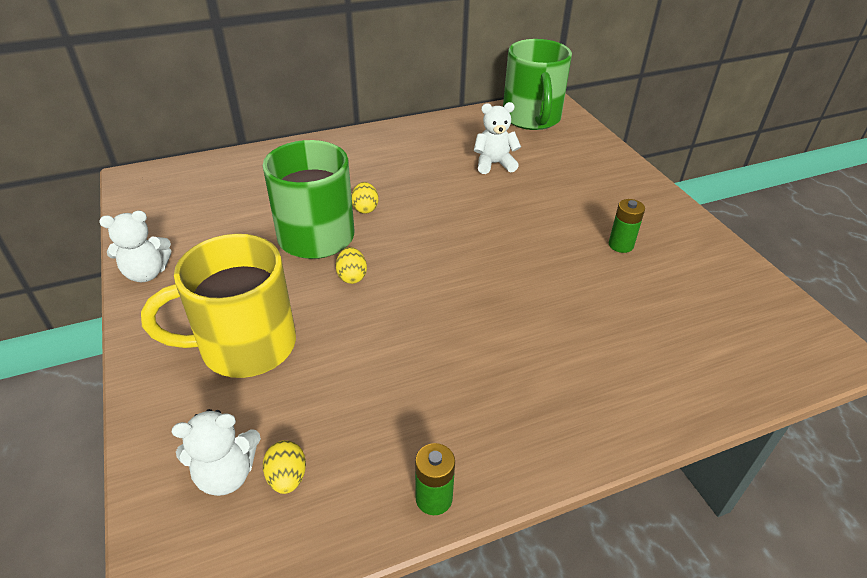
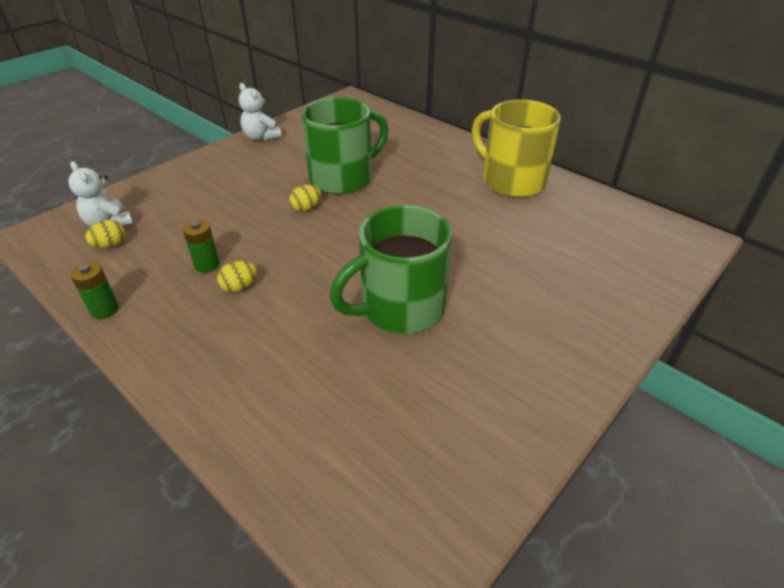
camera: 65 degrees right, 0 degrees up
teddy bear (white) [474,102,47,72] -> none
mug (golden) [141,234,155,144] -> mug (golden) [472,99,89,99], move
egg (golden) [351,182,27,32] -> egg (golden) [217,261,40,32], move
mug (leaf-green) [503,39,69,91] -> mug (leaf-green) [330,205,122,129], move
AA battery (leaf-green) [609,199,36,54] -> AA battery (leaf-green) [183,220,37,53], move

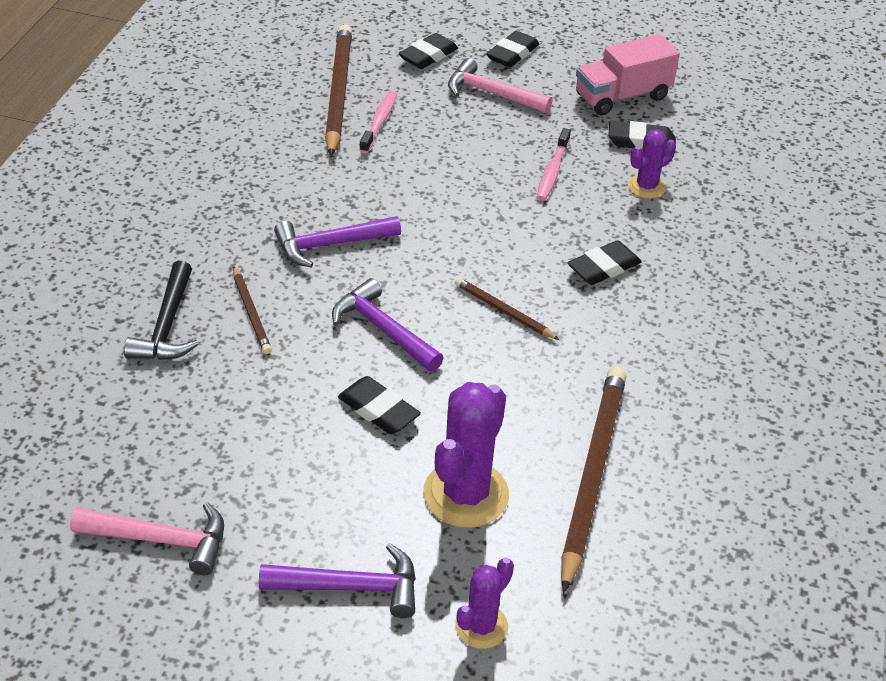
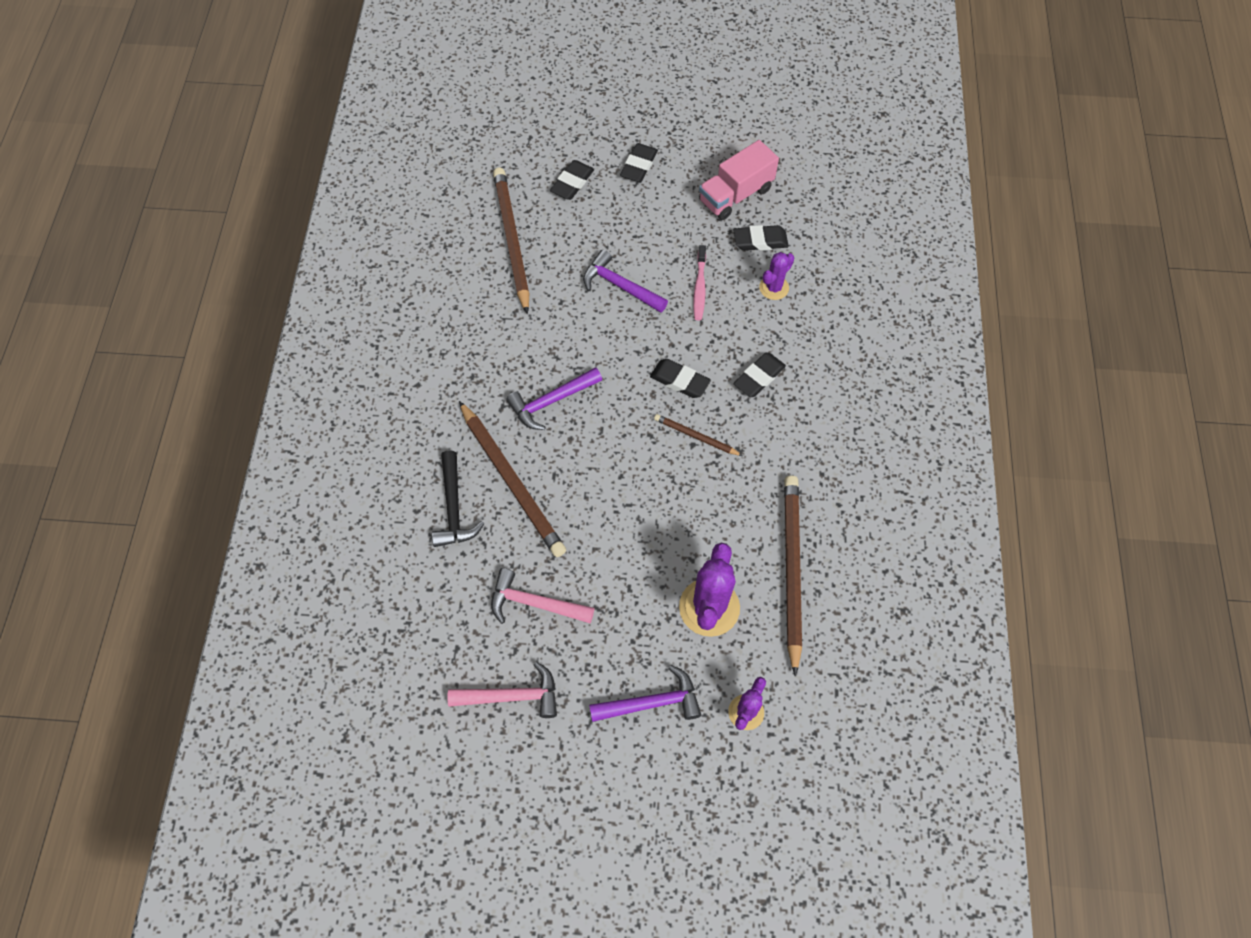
camera: 10 degrees left, 20 degrees up
tooth brush (rose-pink) [359,90,38,63] -> none
claw hammer (violet) [332,278,112,94] -> claw hammer (violet) [583,250,85,63], move
gum eraser (ebony) [338,376,83,58] -> gum eraser (ebony) [650,359,61,39], move
claw hammer (rose-pink) [448,58,105,55] -> claw hammer (rose-pink) [491,568,103,56], move
lead pencil (russet) [233,266,39,88] -> lead pencil (russet) [459,401,107,156], x2.03

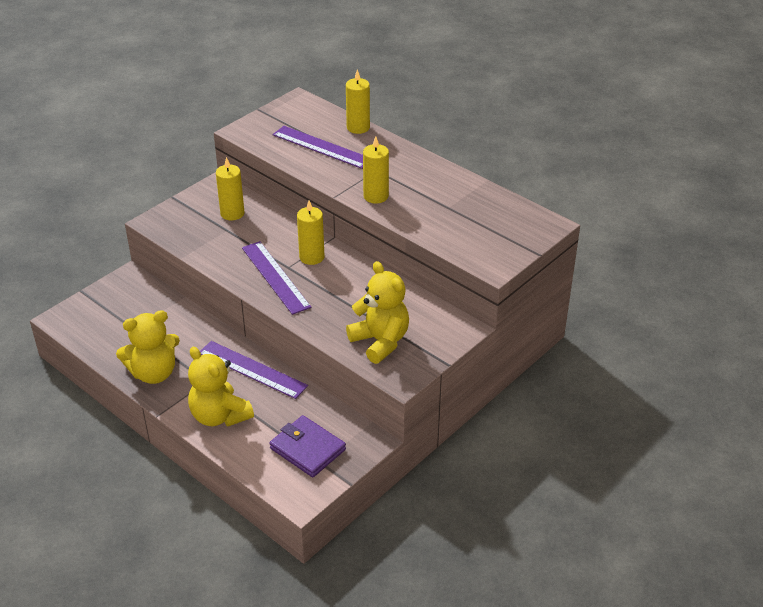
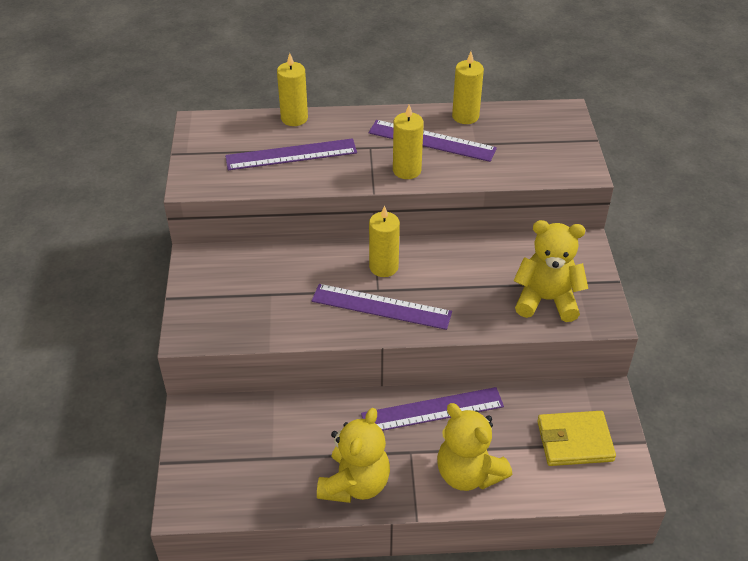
camera: 45 degrees left, 5 degrees up
none -> measuring stick (violet) [368,120,129,42]
wax candle (golden) [216,157,28,63] -> wax candle (golden) [452,52,32,72], move
billfold (violet) [269,415,77,62] -> billfold (golden) [537,411,79,55]
teddy bear (golden) [188,347,66,79] -> teddy bear (golden) [437,403,75,88], 45 degrees clockwise

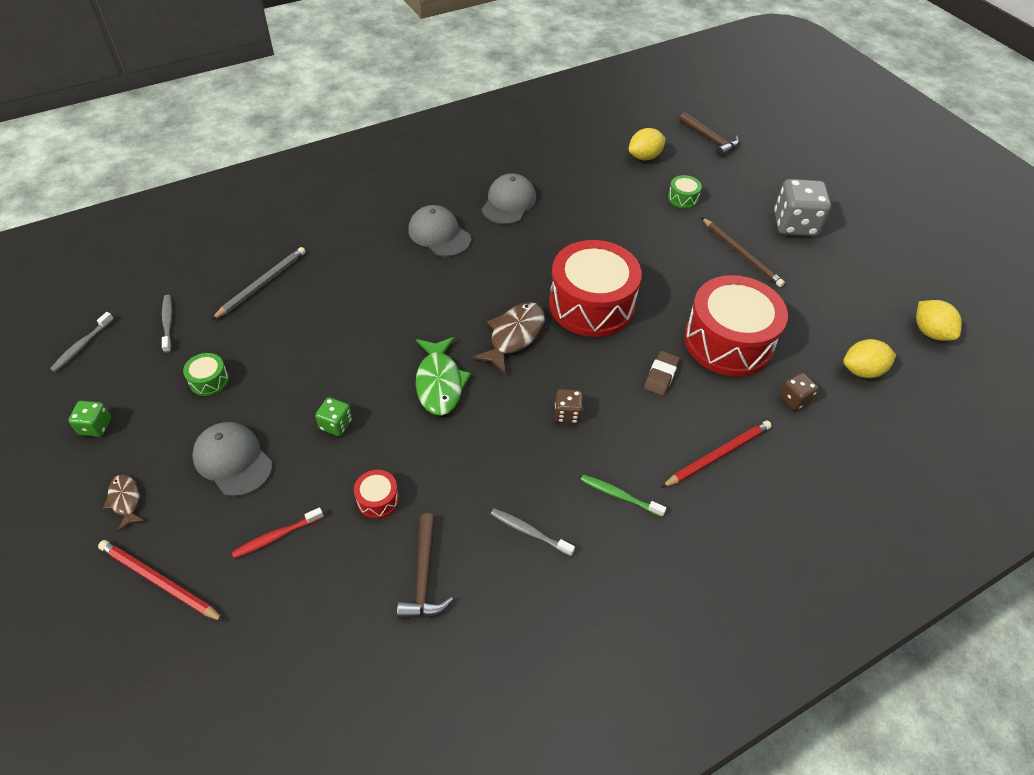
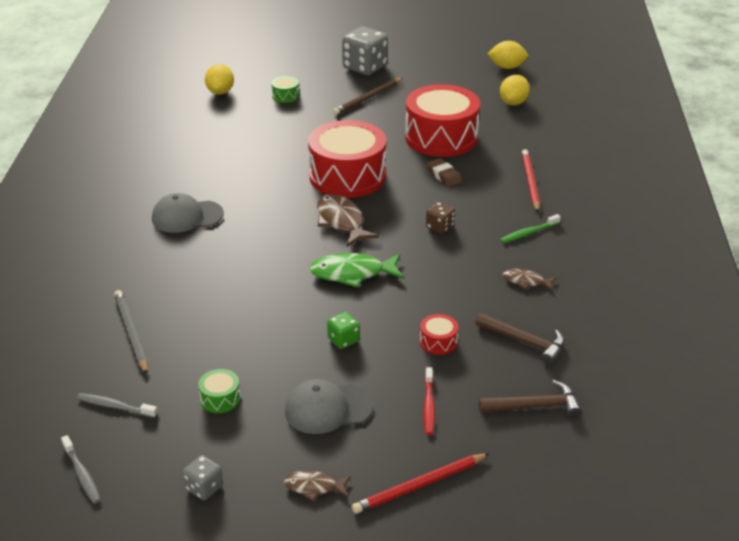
camera: 55 degrees left, 15 degrees down
baseball cap (gray) [482,174,54,51] -> none
game die (russet) [779,373,40,37] -> none
claw hammer (russet) [679,112,60,45] -> claw hammer (russet) [479,380,103,38], move
tooth brush (gray) [491,508,84,48] -> fish (russet) [503,269,54,22]
game die (leaf-green) [68,401,43,36] -> game die (gray) [183,455,40,45]
fish (leaf-green) [416,337,55,79] -> fish (leaf-green) [309,253,95,35], 150 degrees clockwise
lead pencil (russet) [701,217,84,70] -> lead pencil (russet) [333,78,70,37], 135 degrees clockwise

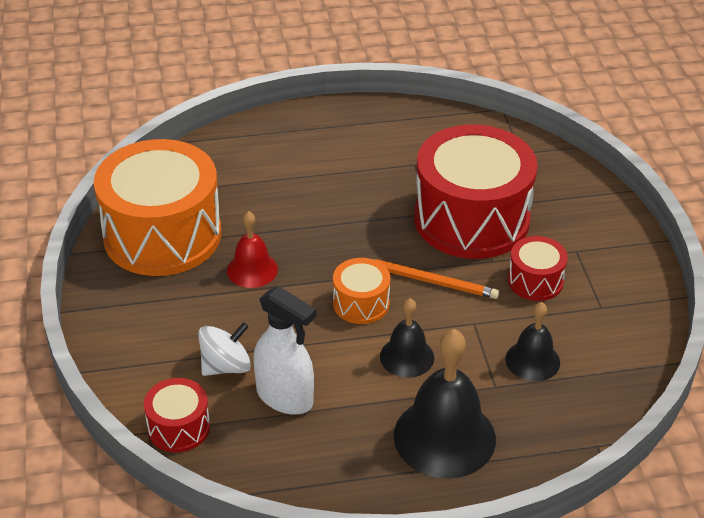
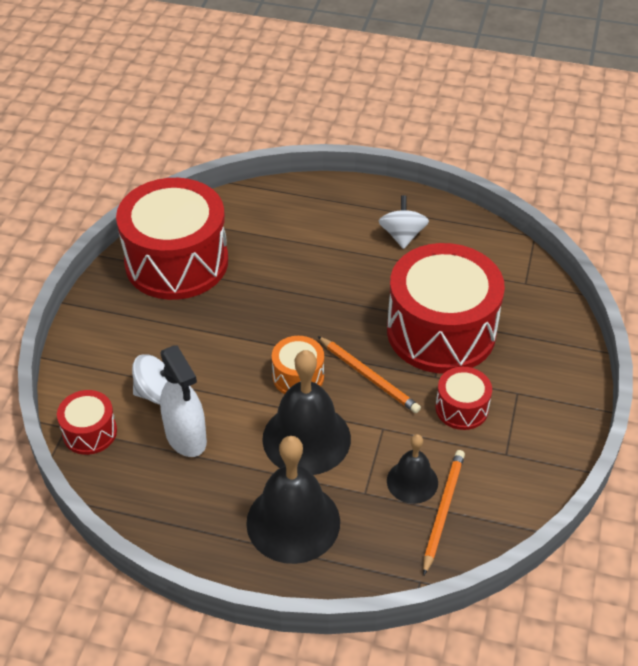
camera: 25 degrees right, 5 degrees up
school bell (red) [227,211,51,77] -> none
none -> whirligig (white) [379,195,50,54]
none -> lead pencil (orange) [423,450,42,126]
toy drum (orange) [94,139,127,137] -> toy drum (red) [116,178,112,122]
school bell (ebony) [380,298,54,80] -> school bell (ebony) [262,350,89,125], x1.77

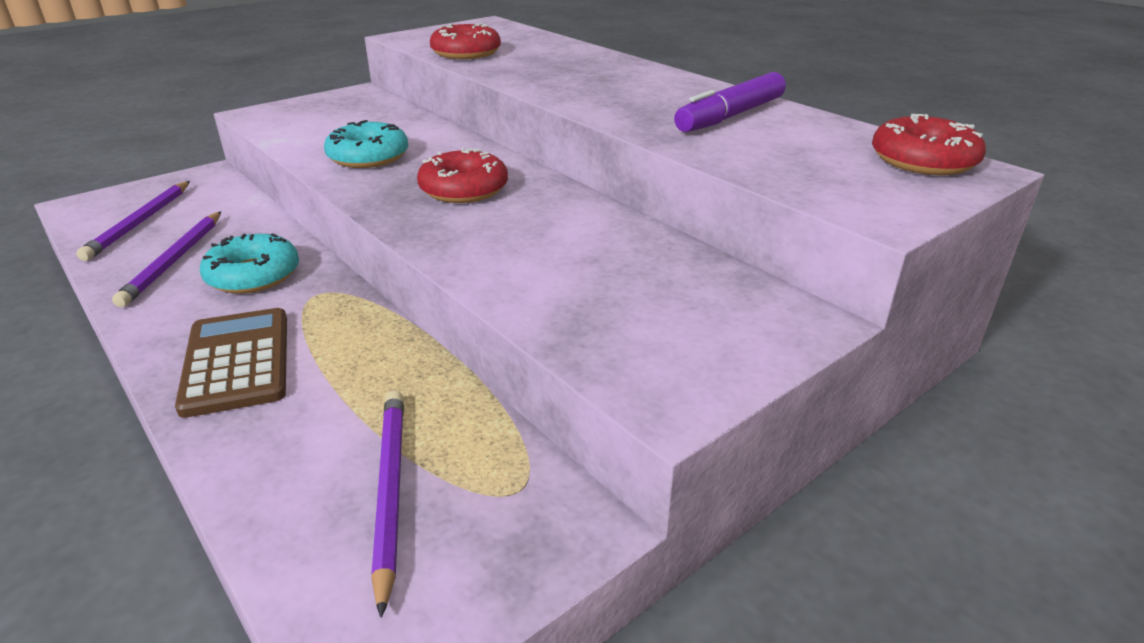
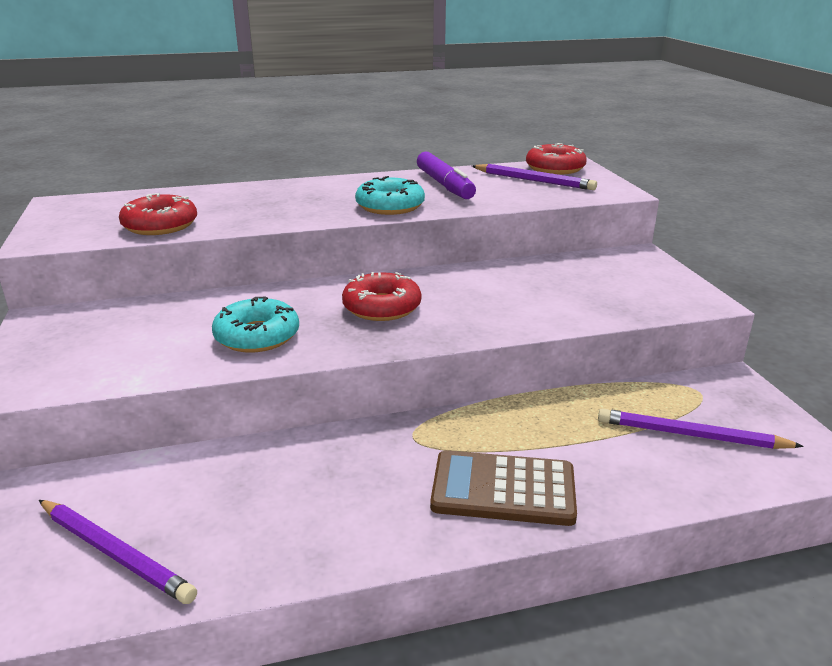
camera: 65 degrees left, 5 degrees down
lead pencil (violet) [112,212,109,95] -> lead pencil (violet) [472,164,125,26], move
donut (aqua) [200,233,99,61] -> donut (aqua) [355,176,70,39], move

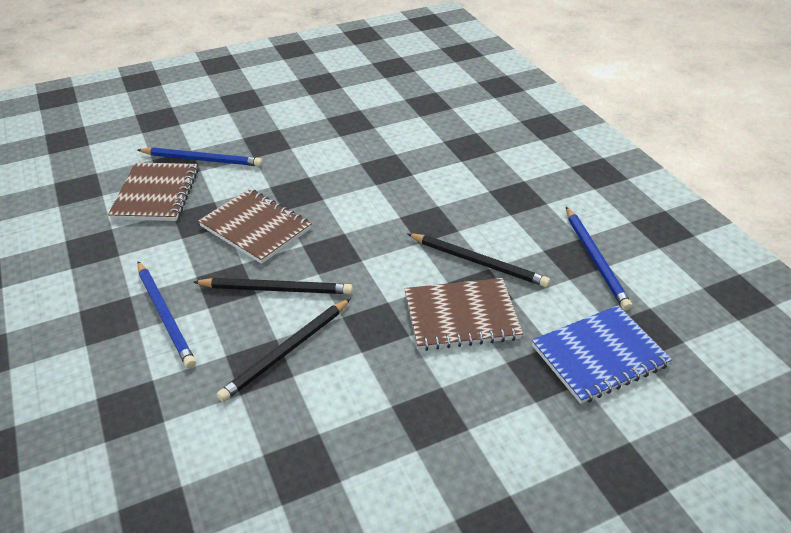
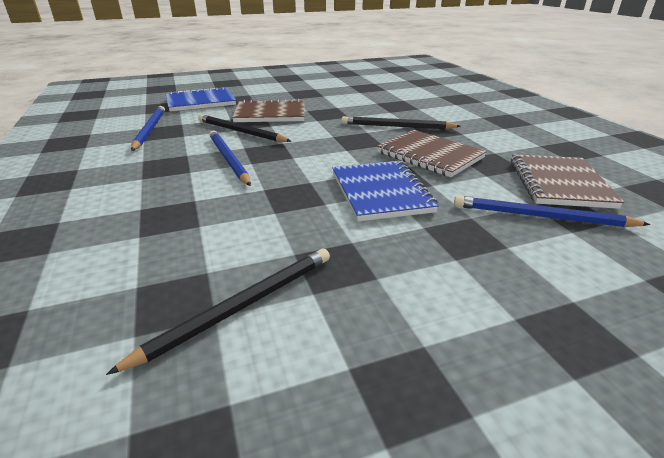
camera: 175 degrees left, 10 degrees down
none -> notepad (cobalt) [332,161,107,60]
lead pencil (cobalt) [137,261,59,107] -> lead pencil (cobalt) [209,130,42,56], move
lead pencil (ebony) [217,298,134,104] -> lead pencil (ebony) [106,249,224,126], move

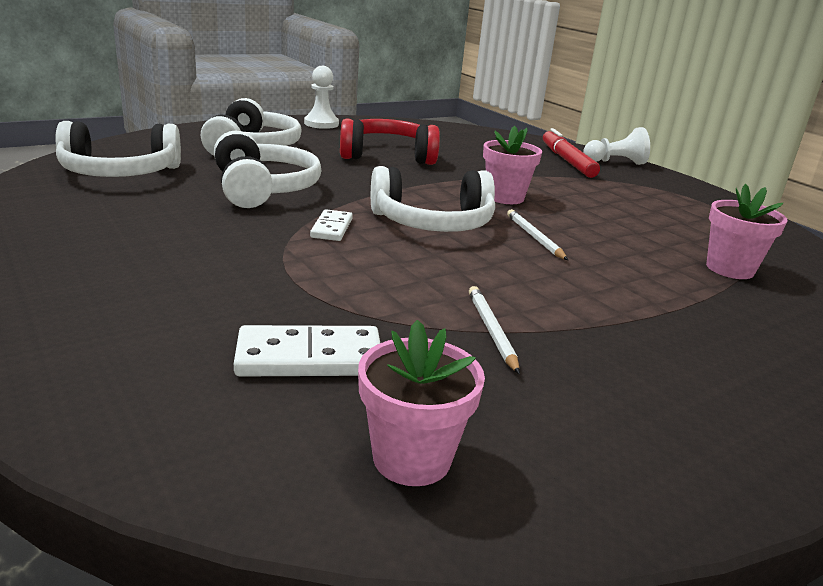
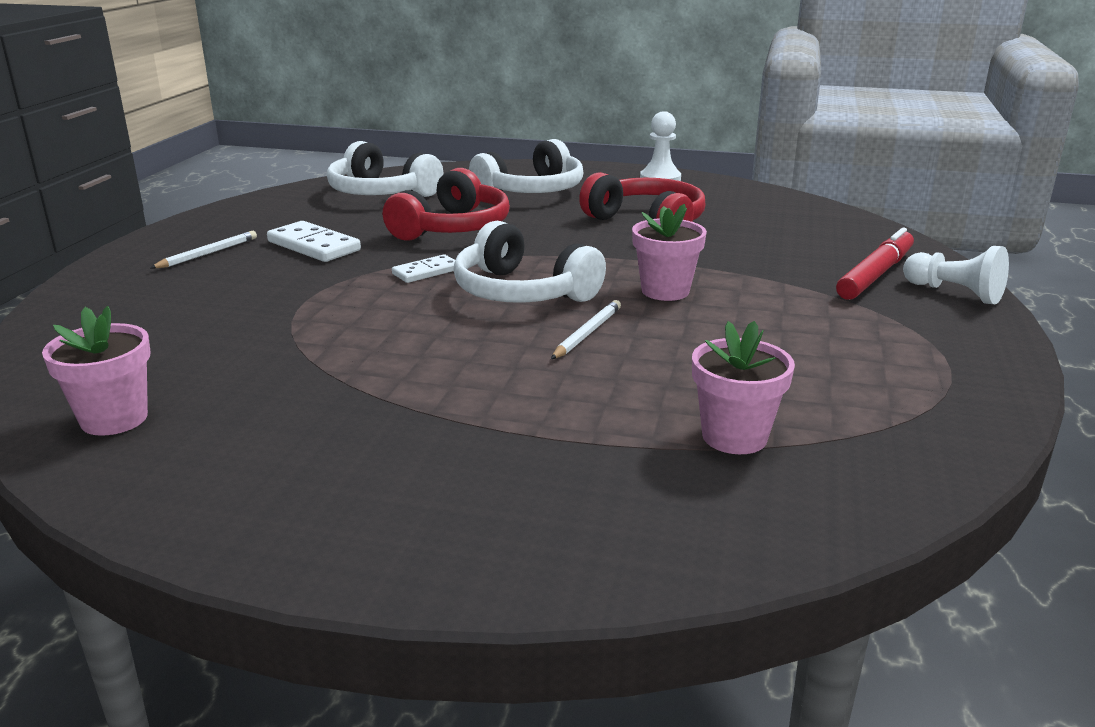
camera: 50 degrees right, 0 degrees up
domino (white) [234,325,146,52] -> domino (white) [267,221,94,41], move
lead pencil (white) [469,286,51,88] -> lead pencil (white) [150,231,107,37], move
headphones (white) [214,130,107,78] -> headphones (red) [383,168,127,73]

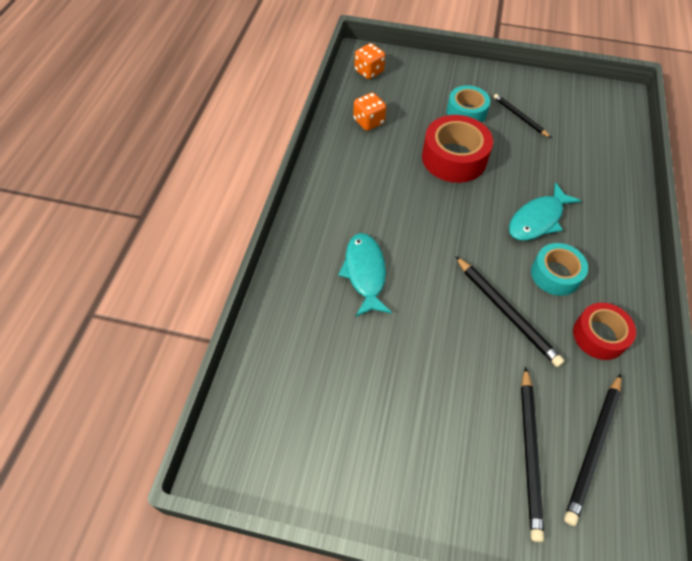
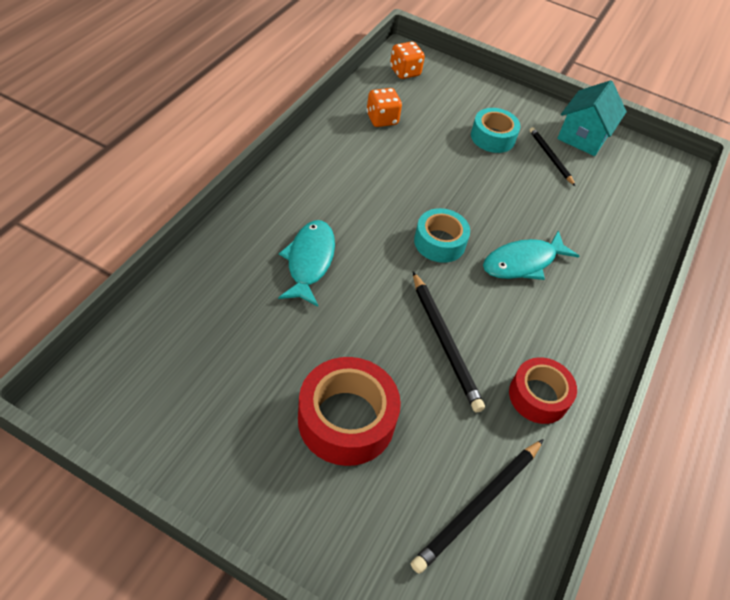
camera: 10 degrees right, 5 degrees down
lead pencil (ebony) [521,367,23,175] -> none
none -> house (aqua) [557,80,70,76]
roll of tape (red) [422,115,71,68] -> roll of tape (red) [298,357,103,109], move
roll of tape (aqua) [531,243,57,53] -> roll of tape (aqua) [414,208,56,55], move

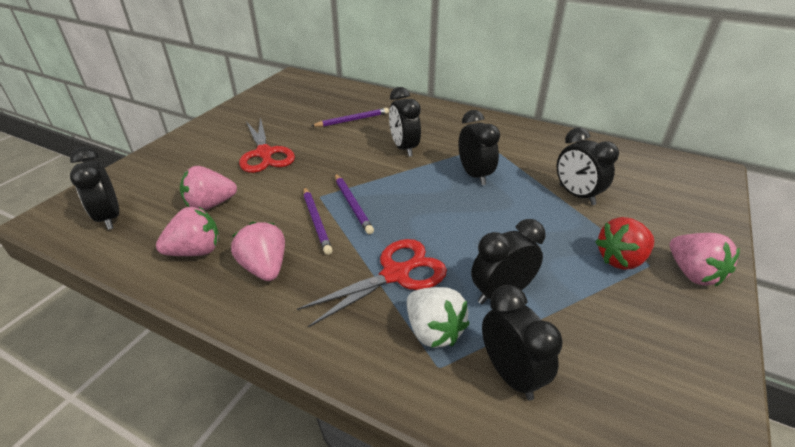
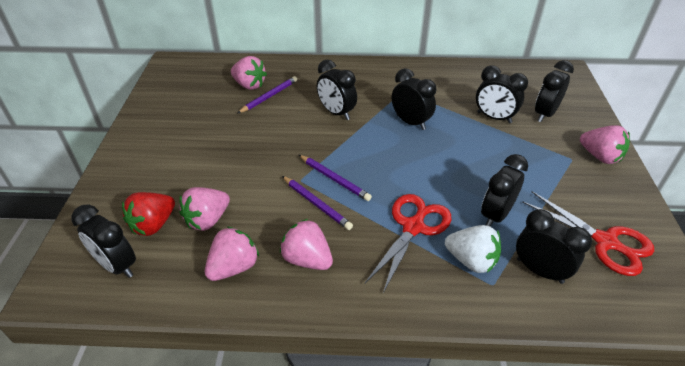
camera: 25 degrees left, 5 degrees up
none -> strawberry (rose-pink) [231,56,36,34]
none -> clock (ebony) [535,60,39,62]
scissors (red) [239,117,56,56] -> scissors (red) [522,191,132,85], move
strawberry (red) [595,217,59,53] -> strawberry (red) [122,192,53,44], move

